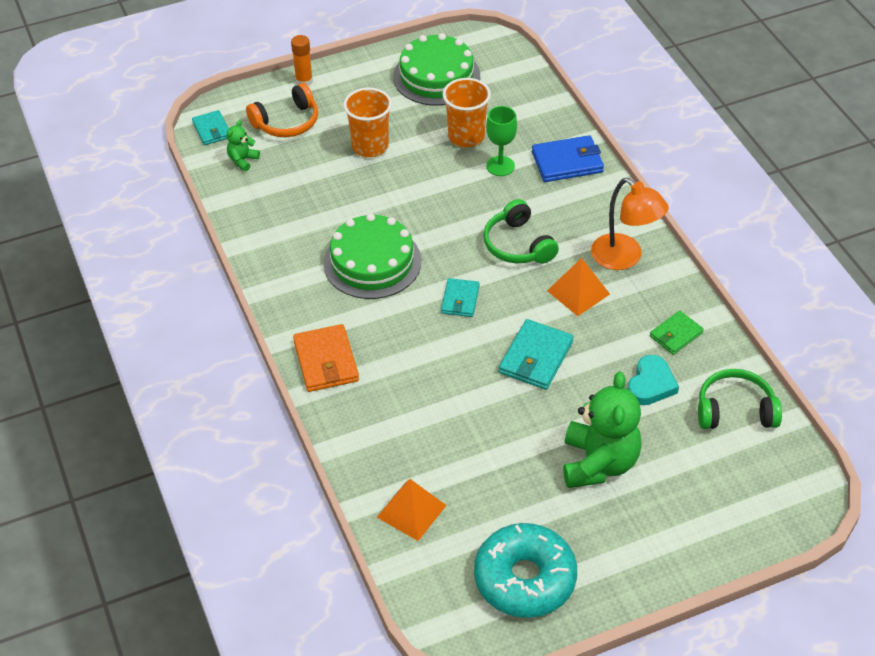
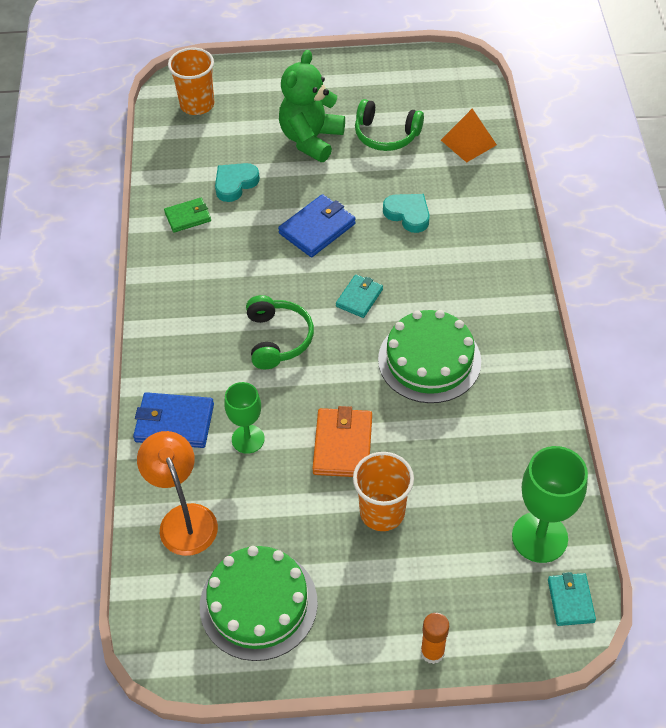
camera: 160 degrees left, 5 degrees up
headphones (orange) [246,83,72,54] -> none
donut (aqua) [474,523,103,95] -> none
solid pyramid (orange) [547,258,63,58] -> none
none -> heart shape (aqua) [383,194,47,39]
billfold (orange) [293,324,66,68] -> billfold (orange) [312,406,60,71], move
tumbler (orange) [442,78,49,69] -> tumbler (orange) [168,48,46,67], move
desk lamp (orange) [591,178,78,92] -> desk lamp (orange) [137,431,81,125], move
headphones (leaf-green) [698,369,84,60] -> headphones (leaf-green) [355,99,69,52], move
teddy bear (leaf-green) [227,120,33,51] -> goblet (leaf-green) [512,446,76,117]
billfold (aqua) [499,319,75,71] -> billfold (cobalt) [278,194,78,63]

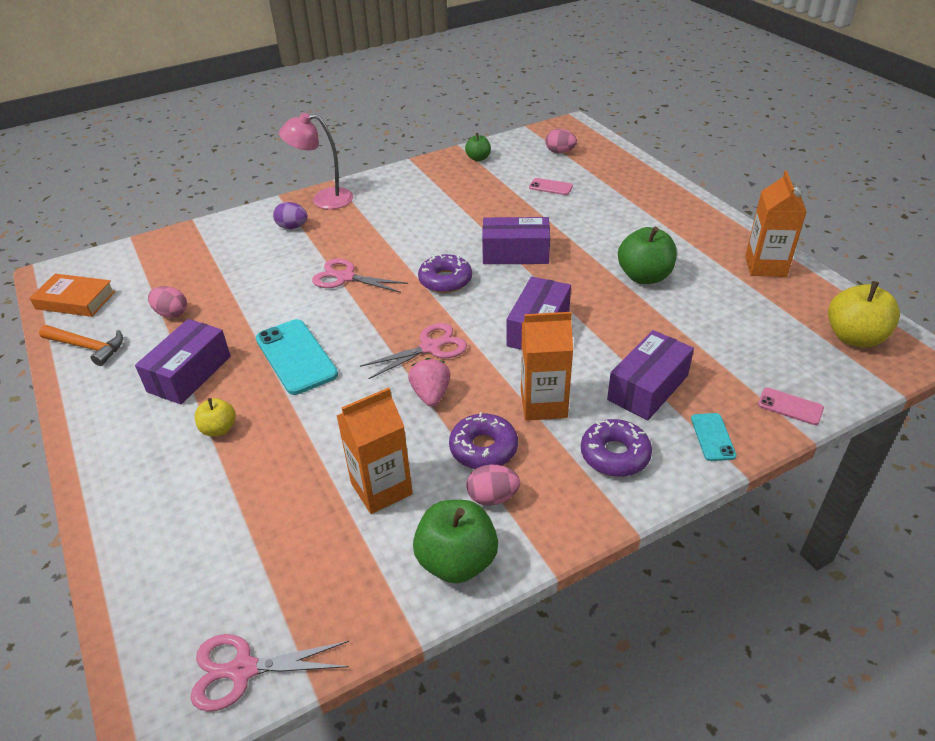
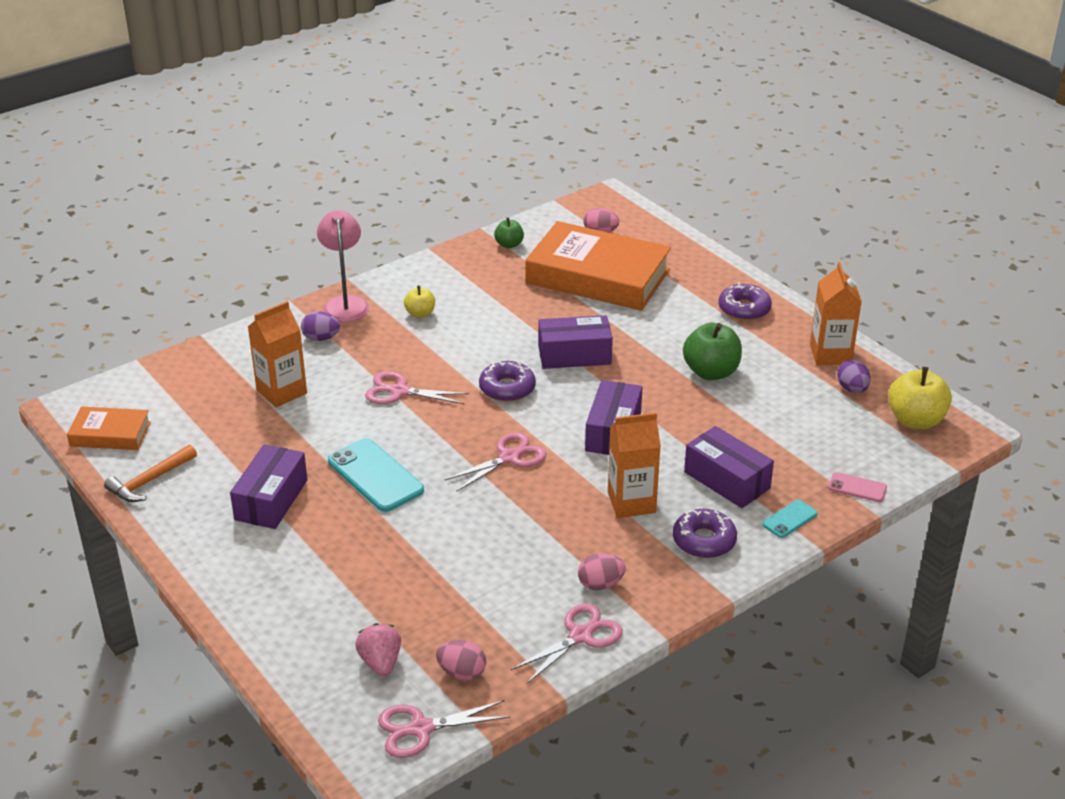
camera: 10 degrees left, 5 degrees down
none -> egg (violet) [837,360,34,33]
egg (rose-pink) [148,286,39,32] -> egg (rose-pink) [436,640,50,40], move
apple (golden) [195,398,41,38] -> apple (golden) [404,285,31,33], move
carton (orange) [337,387,76,127] -> carton (orange) [248,301,59,106], move
strawberry (rose-pink) [408,358,43,49] -> strawberry (rose-pink) [355,623,46,53], move
donut (violet) [449,412,69,57] -> donut (violet) [718,283,54,38], move
apple (leaf-green) [413,500,85,84] -> scissors (rose-pink) [511,603,112,81]
mobile phone (rose-pink) [529,178,44,17] -> book (orange) [526,221,145,90]
claw hammer (orange) [39,325,84,41] -> claw hammer (orange) [104,445,93,57], 120 degrees clockwise
desk lamp (rose-pink) [279,113,74,96] -> desk lamp (rose-pink) [317,210,52,112], 90 degrees clockwise
package (violet) [607,330,87,90] -> package (violet) [684,426,90,82], 75 degrees counterclockwise
mobile phone (aqua) [691,413,46,48] -> mobile phone (aqua) [762,500,56,38], 60 degrees clockwise

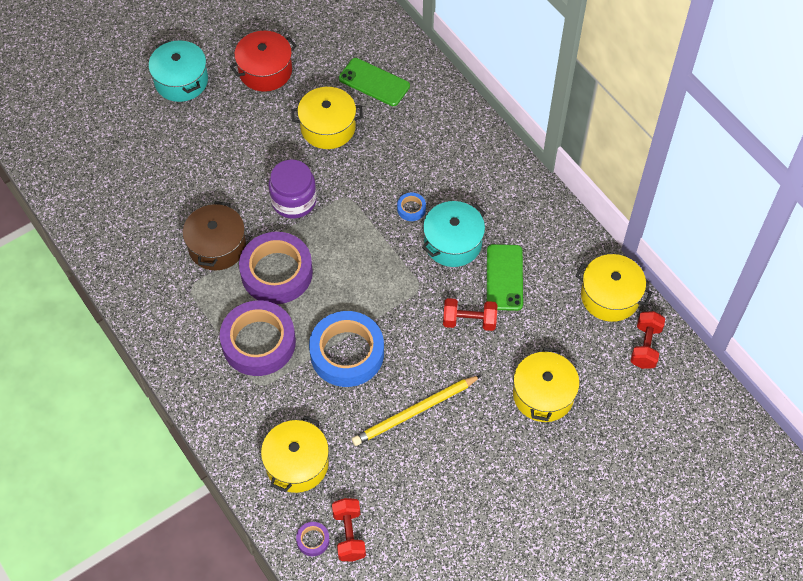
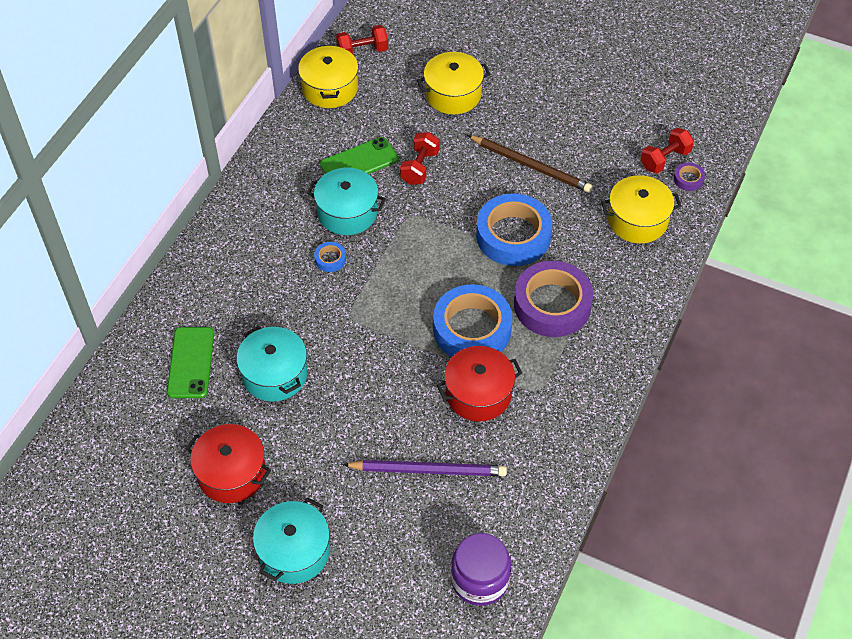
camera: 120 degrees left, 5 degrees down
none -> lead pencil (violet) [343,460,164,16]
preserve jar (violet) [268,160,49,58] -> preserve jar (violet) [451,533,60,73], move
stockpot (russet) [183,201,63,69] -> stockpot (red) [437,346,85,76]
roll of tape (violet) [239,232,74,72] -> roll of tape (cobalt) [433,284,80,73]
stockpot (golden) [291,87,72,62] -> stockpot (aqua) [236,326,72,76]
lead pencil (golden) [352,375,129,71] -> lead pencil (russet) [467,135,126,58]
dumbbell (red) [443,298,54,33] -> dumbbell (red) [400,132,40,53], 45 degrees clockwise

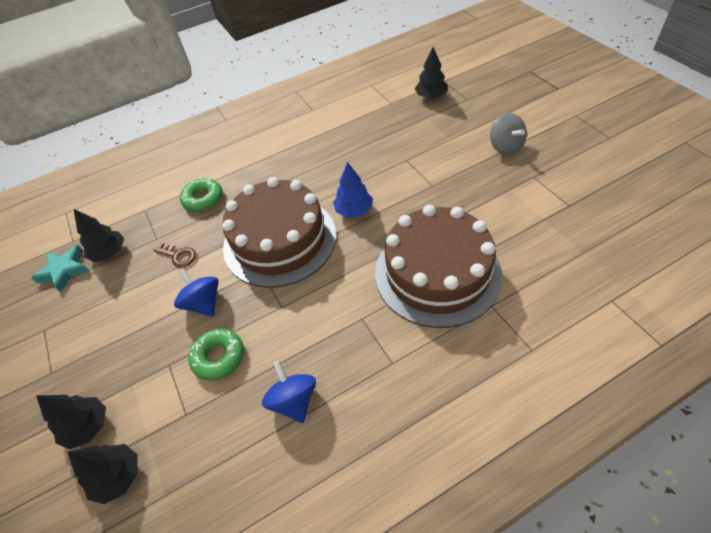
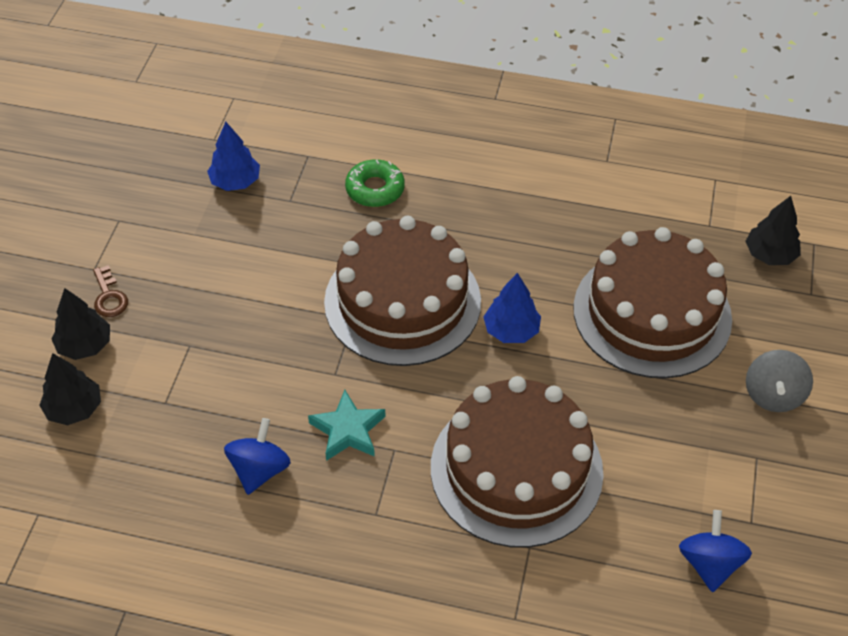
camera: 35 degrees right, 0 degrees up
donut (leaf-green) [188,329,56,52] -> none
none -> layer cake (russet) [573,227,159,151]
star (aqua) [31,245,58,47] -> star (aqua) [308,390,78,71], move
key (russet) [153,242,43,25] -> key (russet) [93,265,35,52], move
whirligig (cobalt) [174,268,45,49] -> whirligig (cobalt) [679,510,73,82], move
fir tree (ebony) [74,209,50,53] -> fir tree (cobalt) [207,122,53,69]

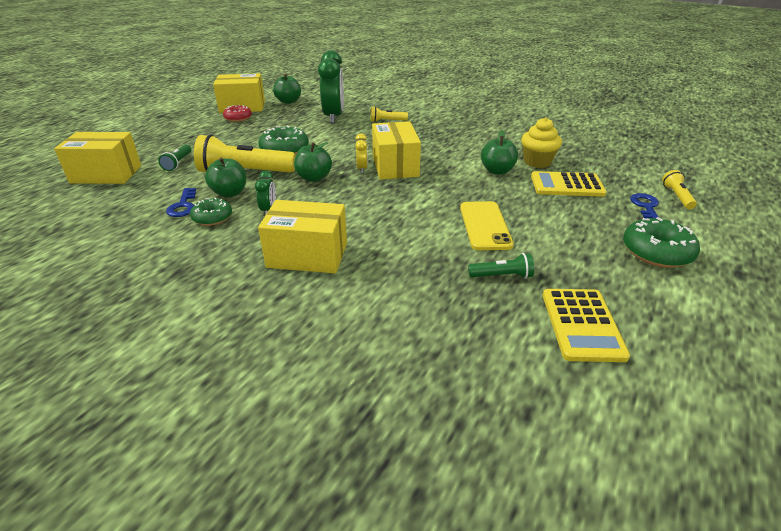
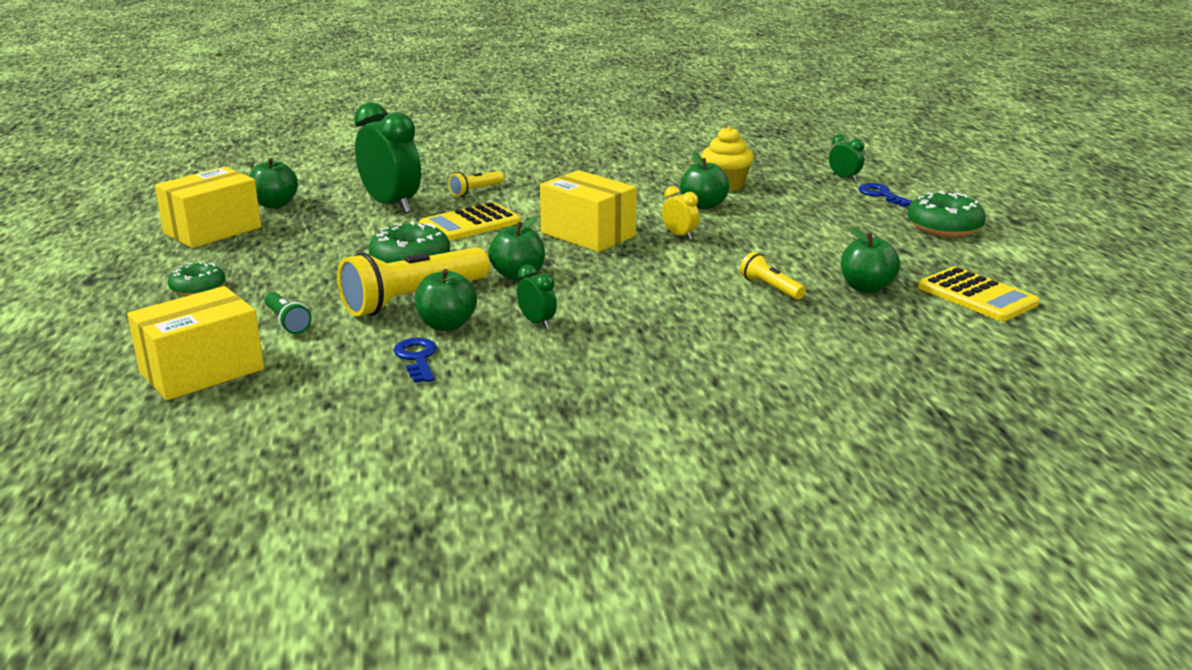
camera: 40 degrees left, 10 degrees down
donut (red) [223,105,29,17] -> none
package (golden) [258,200,89,73] -> none
mobile phone (golden) [460,201,54,49] -> none
none -> clock (leaf-green) [829,134,35,47]
donut (leaf-green) [190,198,42,28] -> donut (leaf-green) [168,262,57,34], move
clock (golden) [355,133,13,40] -> clock (golden) [662,186,37,54], move
pocket calculator (golden) [531,171,76,26] -> pocket calculator (golden) [419,202,102,39], move
flashlight (golden) [662,170,35,39] -> flashlight (golden) [740,252,66,48], move
flashlight (leaf-green) [468,253,66,26] -> apple (leaf-green) [841,227,59,66]
key (cobalt) [166,188,30,29] -> key (cobalt) [393,338,44,45], 150 degrees counterclockwise

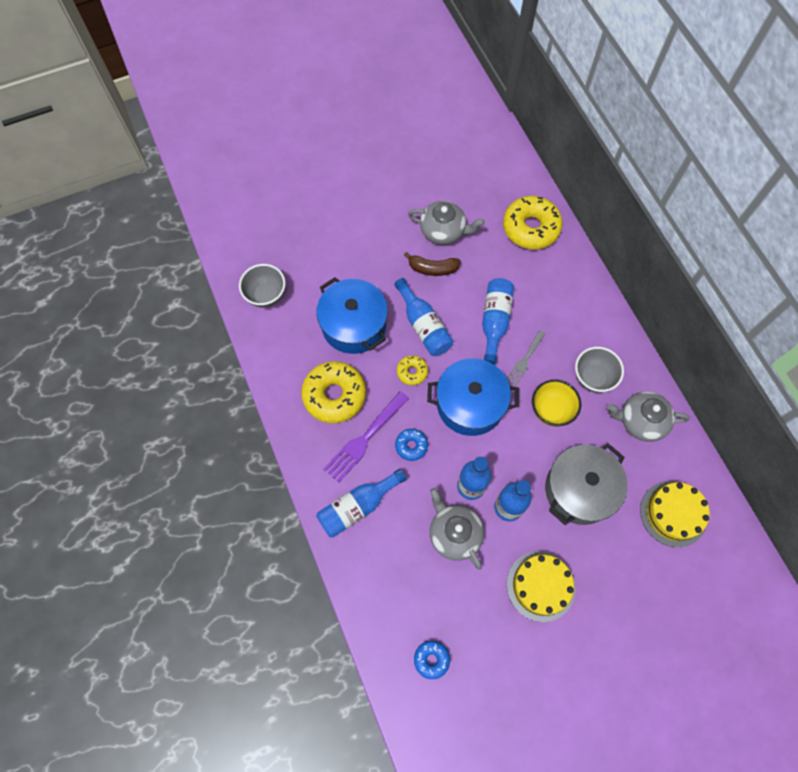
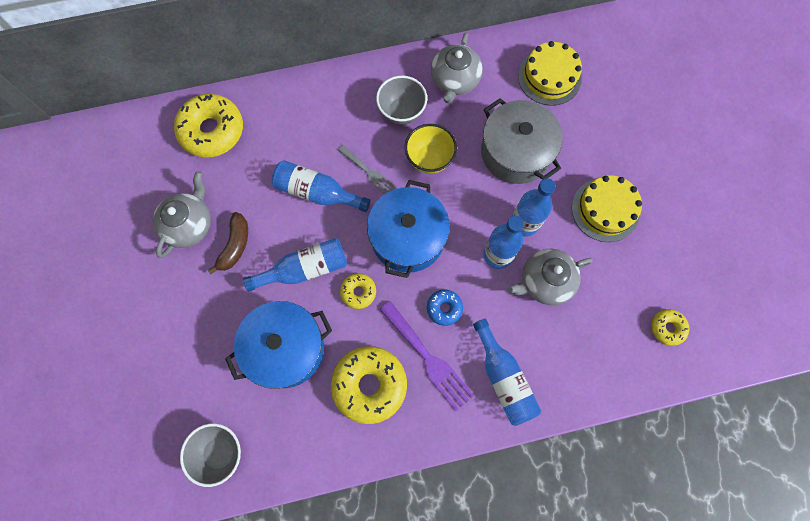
camera: 80 degrees left, 5 degrees up
donut (cobalt) [414,641,36,38] -> donut (golden) [651,309,38,37]

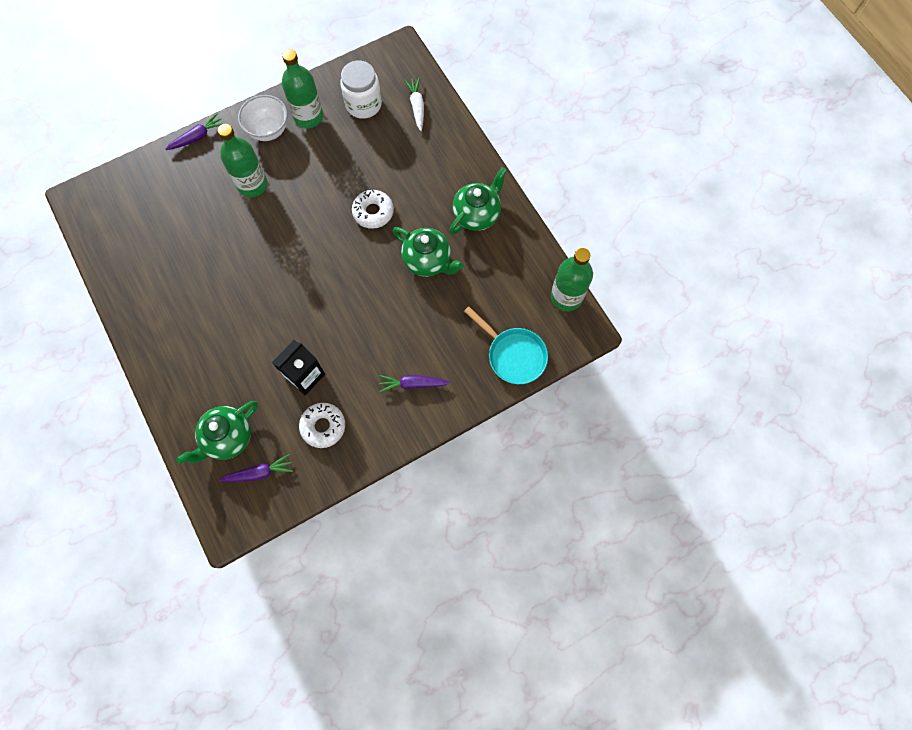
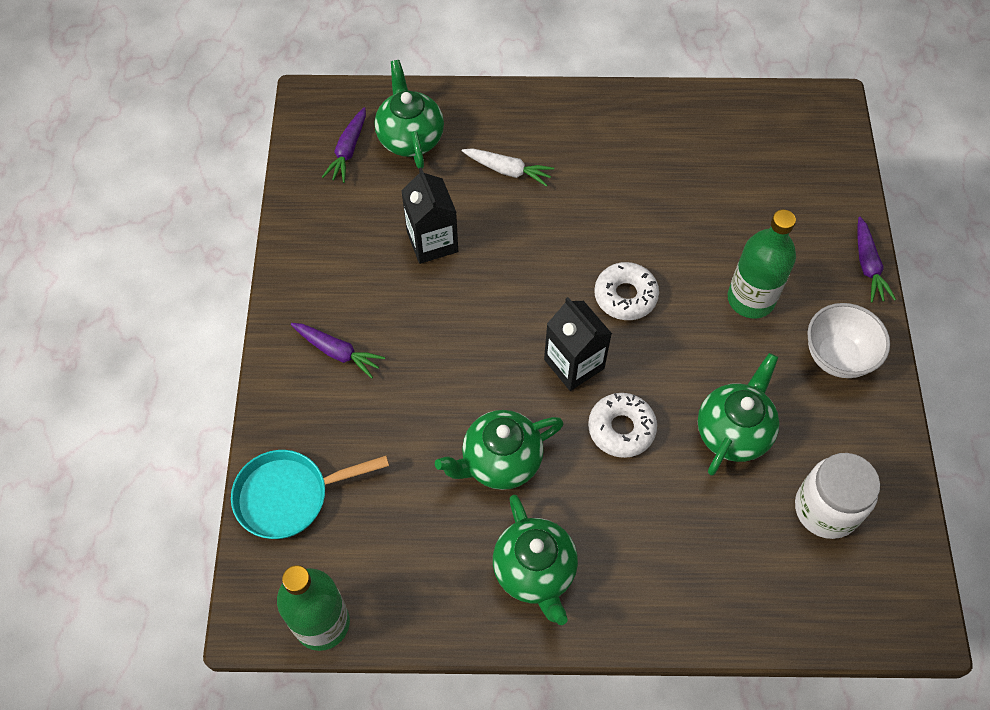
camera: 120 degrees right, 10 degrees down
drink bottle (leaf-green) [282,49,41,79] -> none
none -> carton (ebony) [544,297,68,94]
none -> tea pot (leaf-green) [698,353,81,123]
donut (white) [299,403,46,45] -> donut (white) [594,262,65,58], move
root vegetable (white) [404,78,20,53] -> root vegetable (white) [462,148,92,39], move
root vegetable (violet) [379,375,71,17] -> root vegetable (violet) [291,323,94,56], 90 degrees clockwise

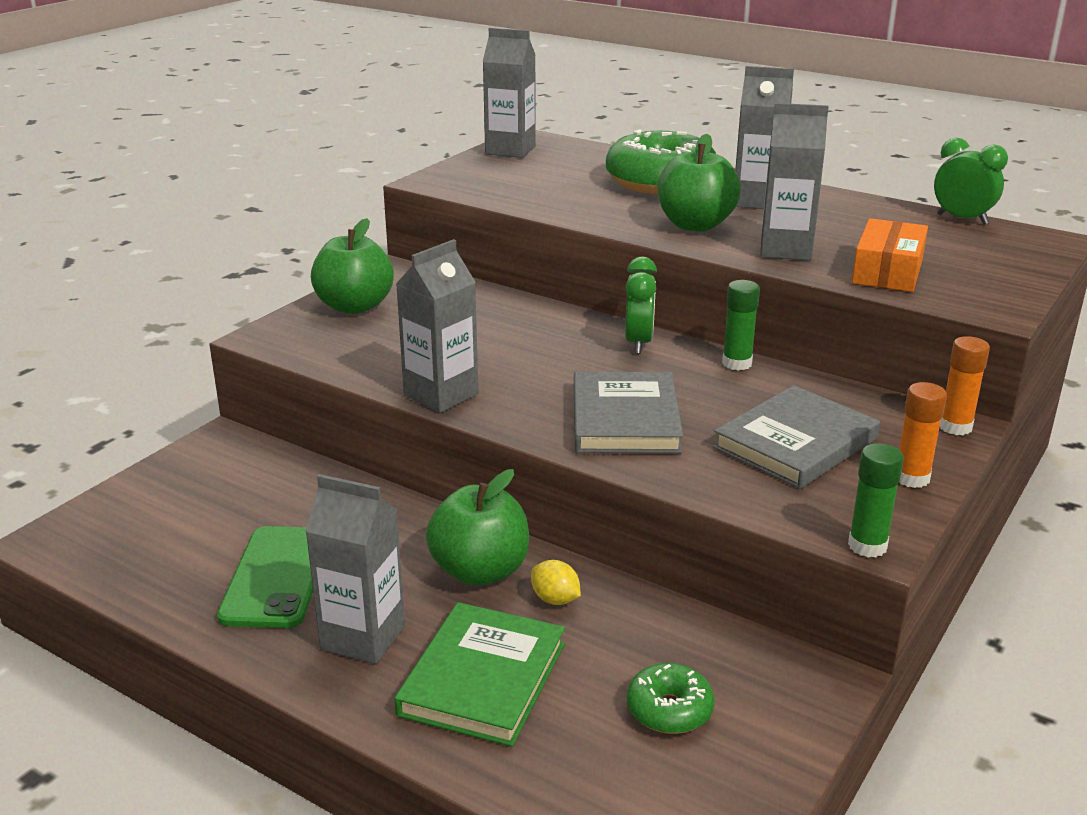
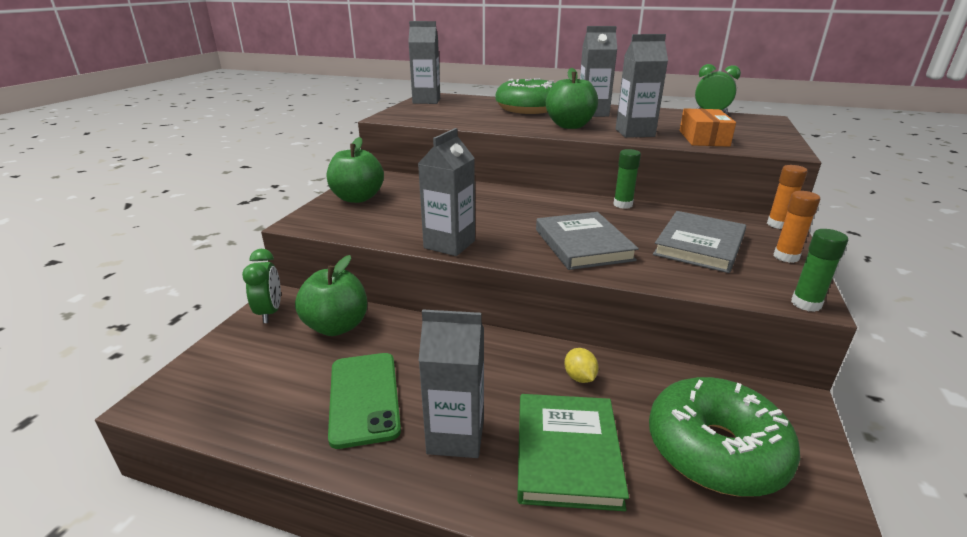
camera: 15 degrees left, 0 degrees up
apple (leaf-green) [426,469,103,117] -> apple (leaf-green) [295,255,72,81], move
clock (leaf-green) [625,257,32,97] -> clock (leaf-green) [242,249,39,74], move
lemon (golden) [531,560,50,45] -> lemon (golden) [564,348,35,35], 45 degrees clockwise
donut (leaf-green) [627,663,88,71] -> donut (leaf-green) [649,377,151,120], x2.01

